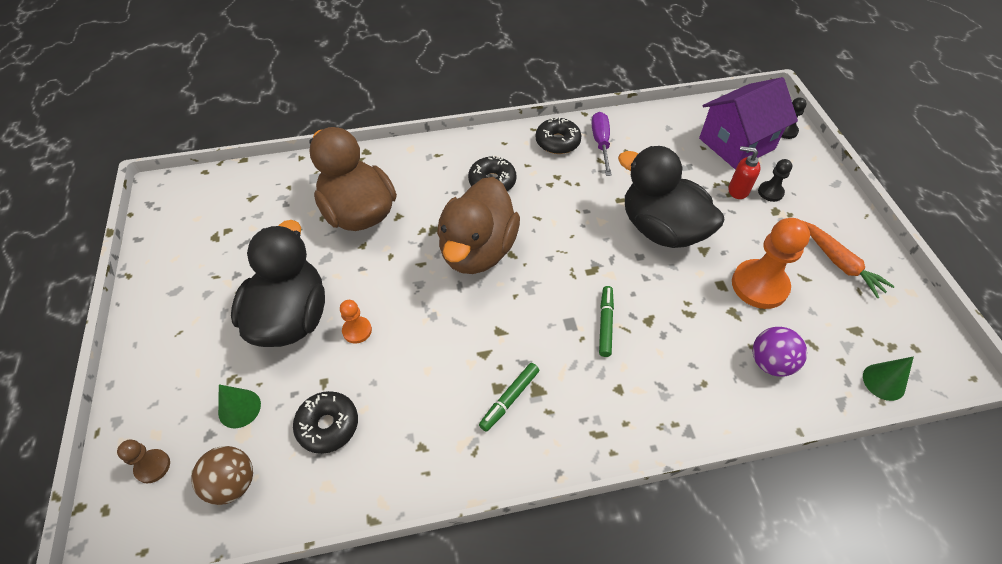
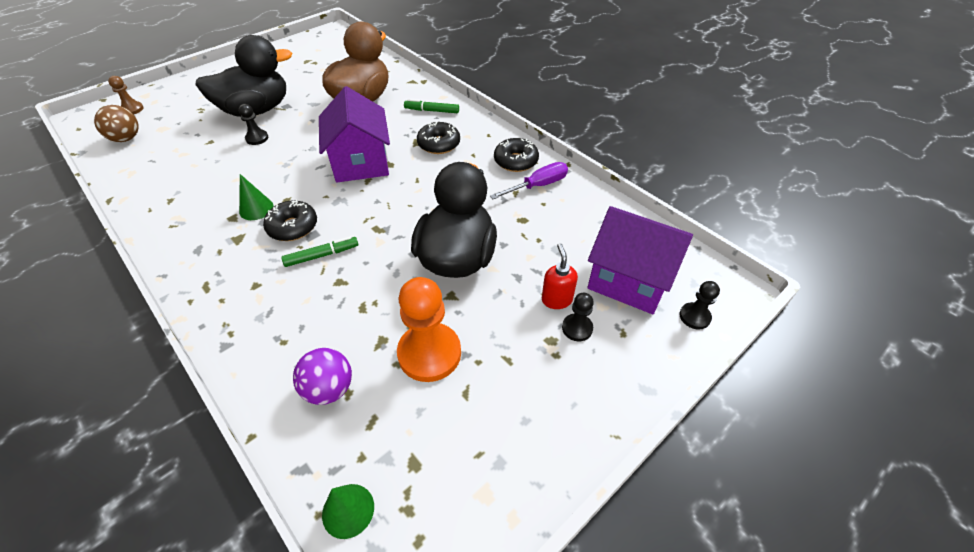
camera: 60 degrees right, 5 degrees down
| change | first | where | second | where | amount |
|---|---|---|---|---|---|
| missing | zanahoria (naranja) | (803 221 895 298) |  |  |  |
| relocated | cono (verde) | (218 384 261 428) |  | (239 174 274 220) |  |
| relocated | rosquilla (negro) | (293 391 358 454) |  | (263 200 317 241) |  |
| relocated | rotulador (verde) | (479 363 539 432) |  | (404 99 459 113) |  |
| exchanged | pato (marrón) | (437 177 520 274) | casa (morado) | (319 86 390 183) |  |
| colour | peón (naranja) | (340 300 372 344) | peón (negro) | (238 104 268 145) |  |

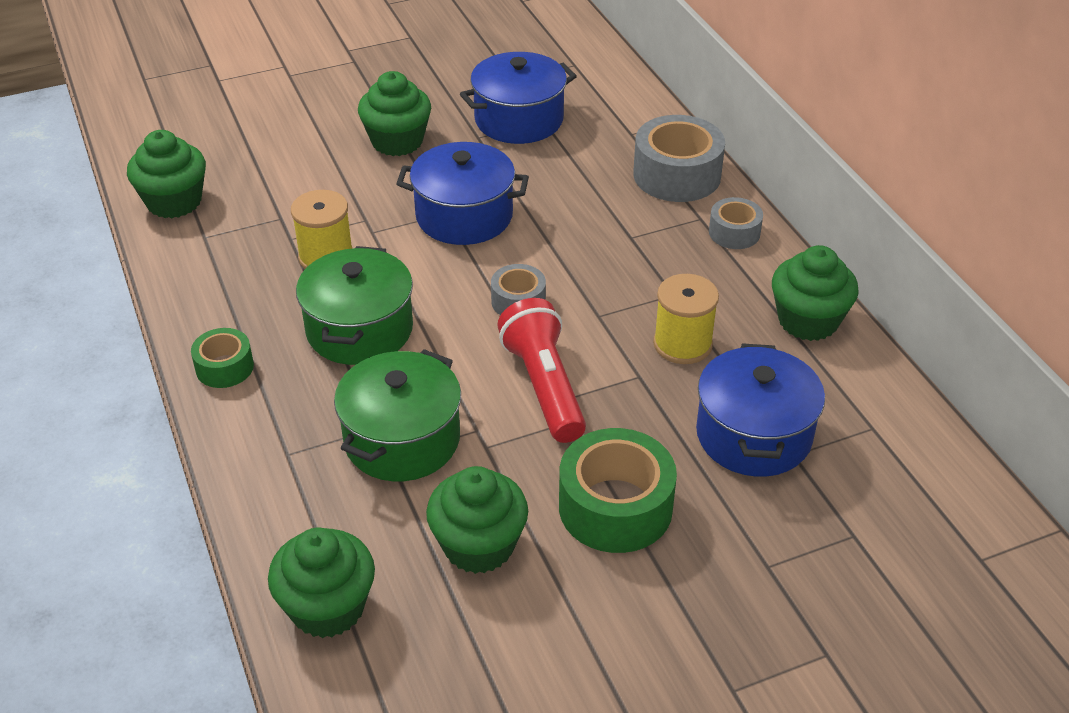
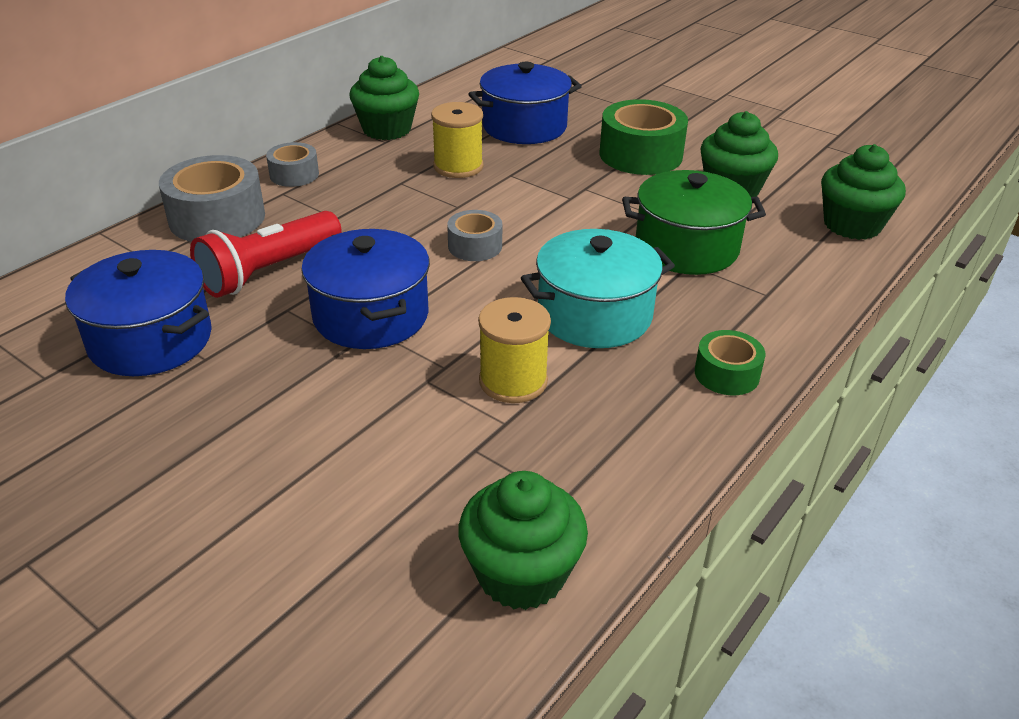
camera: 120 degrees left, 5 degrees down
| change | first | where | second | where | amount |
|---|---|---|---|---|---|
| missing | magdalena (verde) | (358 71 431 156) |  |  |  |
| relocated | lámpara de mano (rojo) | (497 298 586 443) |  | (190 211 342 298) |  |
| colour | olla (verde) | (296 246 413 365) | olla (turquesa) | (521 229 675 348) |  |

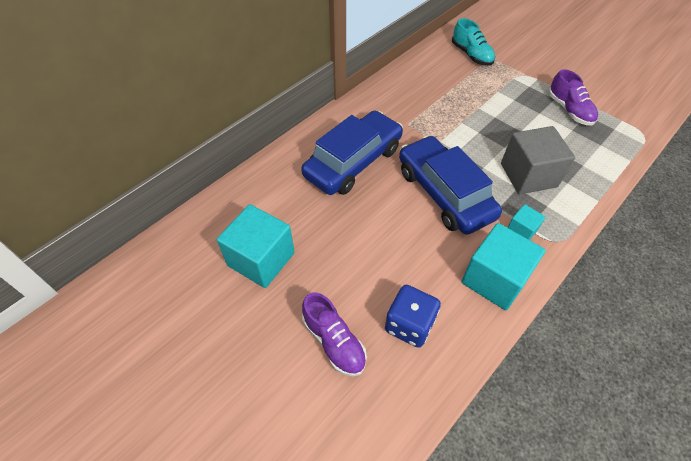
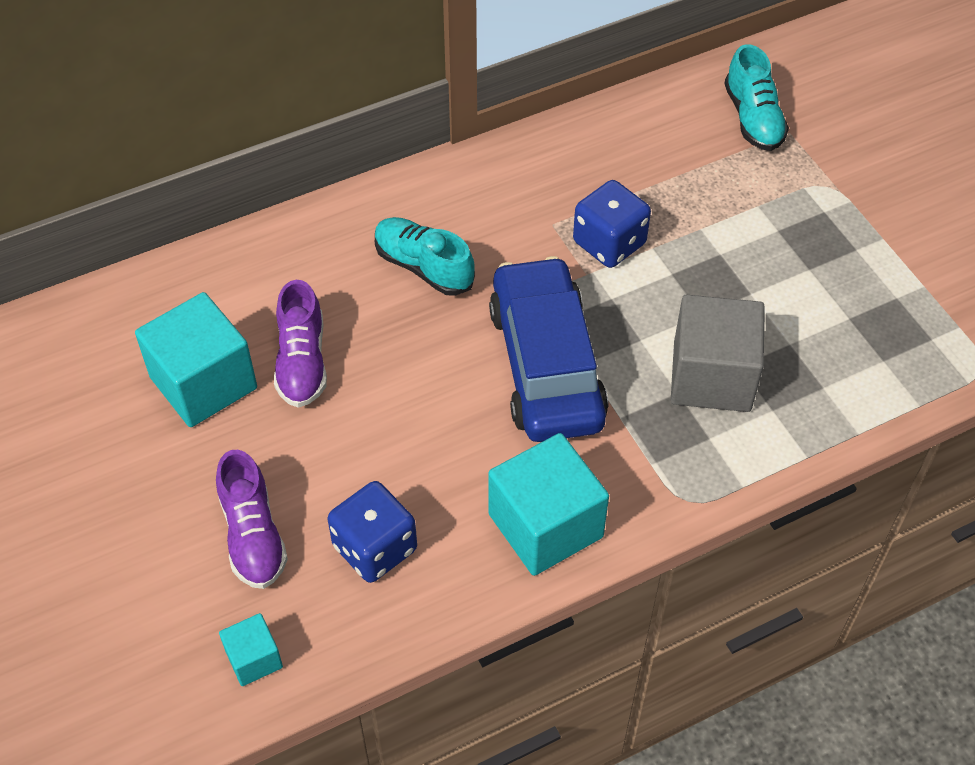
camera: 20 degrees right, 0 degrees up
| change | first | where | second | where | amount |
|---|---|---|---|---|---|
| appeared |  |  | dado (azul) | (573 180 651 268) |  |
| relocated | cubo (turquesa) | (507 204 546 240) |  | (219 613 283 686) |  |
| relocated | zapato (morado) | (548 69 598 126) |  | (274 280 327 408) |  |
| exchanged | coche (azul) | (301 110 403 195) | zapato (turquesa) | (375 217 475 296) |  |

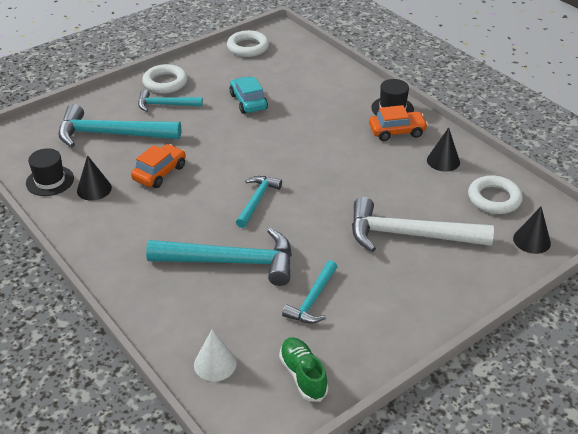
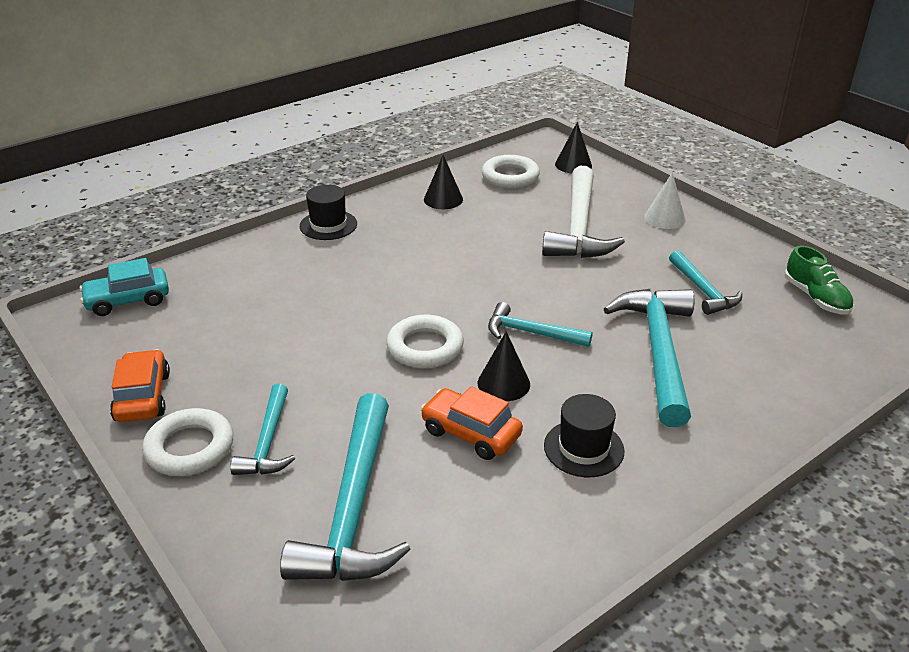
camera: 90 degrees left, 5 degrees down
| change | first | where | second | where | amount |
|---|---|---|---|---|---|
| relocated | sombrero (negro) | (26 148 74 196) |  | (544 394 625 477) |  |
| relocated | cono (negro) | (77 155 112 201) |  | (478 331 530 401) |  |
| relocated | cono (blanco) | (194 329 237 382) |  | (644 172 686 229) |  |
| relocated | anillo (blanco) | (227 30 269 57) |  | (386 315 464 369) |  |
| relocated | coche (turquesa) | (229 76 268 114) |  | (80 258 169 316) |  |
| relocated | coche (naranja) | (369 105 428 141) |  | (110 349 170 422) |  |
| spun | zapato (verde) | (279 337 328 402) |  | (784 245 854 315) | 90 degrees counterclockwise |
| spun | martillo (turquesa) | (282 260 337 324) |  | (669 251 742 315) | 45 degrees clockwise |

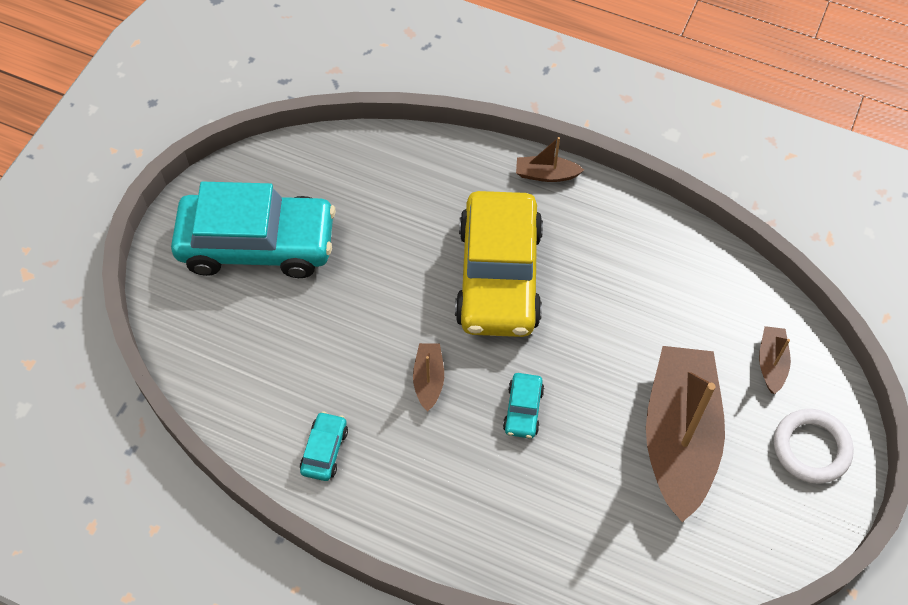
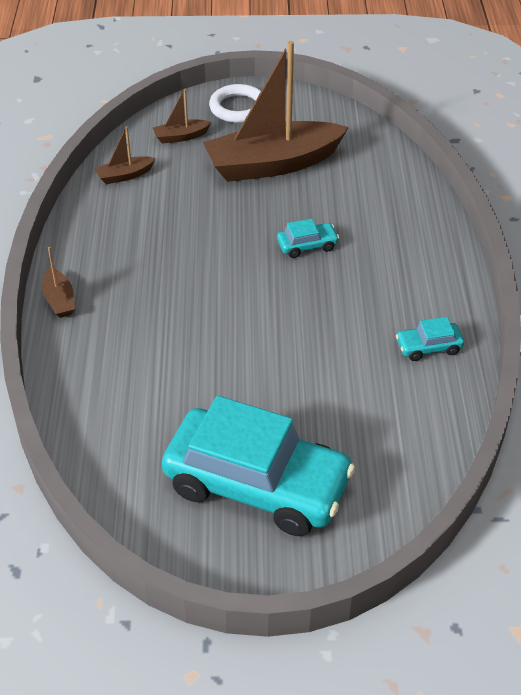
camera: 115 degrees left, 15 degrees down
| change | first | where | second | where | amount |
|---|---|---|---|---|---|
| missing | coche (amarillo) | (455 191 543 337) |  |  |  |
| relocated | barco (marrón) | (413 343 444 412) |  | (95 126 156 184) |  |
| spun | coche (turquesa) | (171 182 336 278) |  | (162 396 355 536) | 135 degrees clockwise |

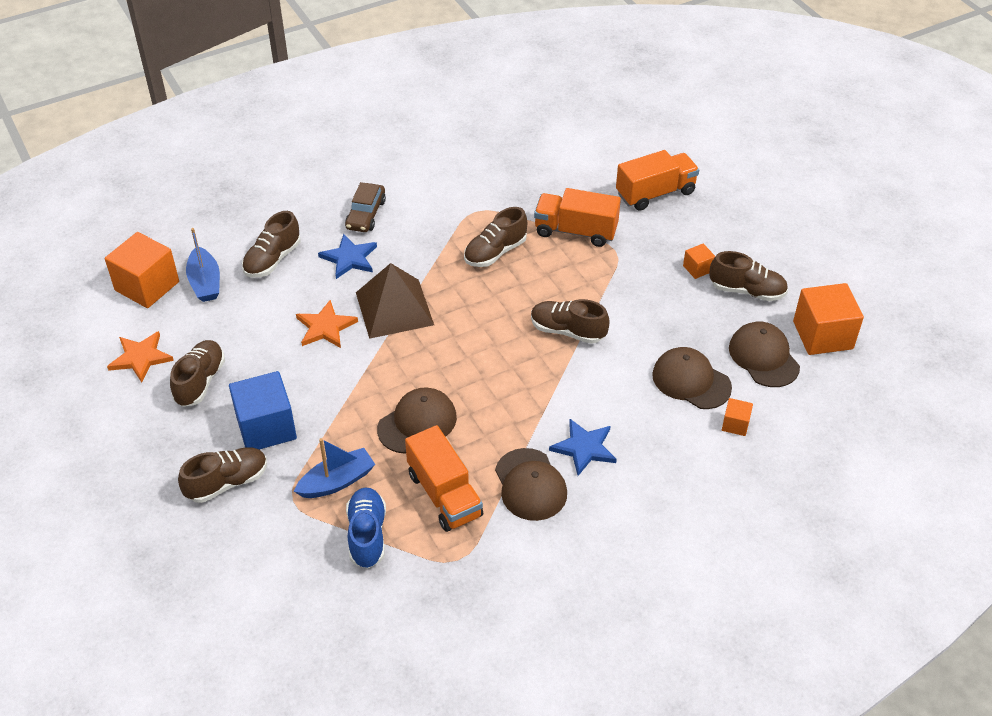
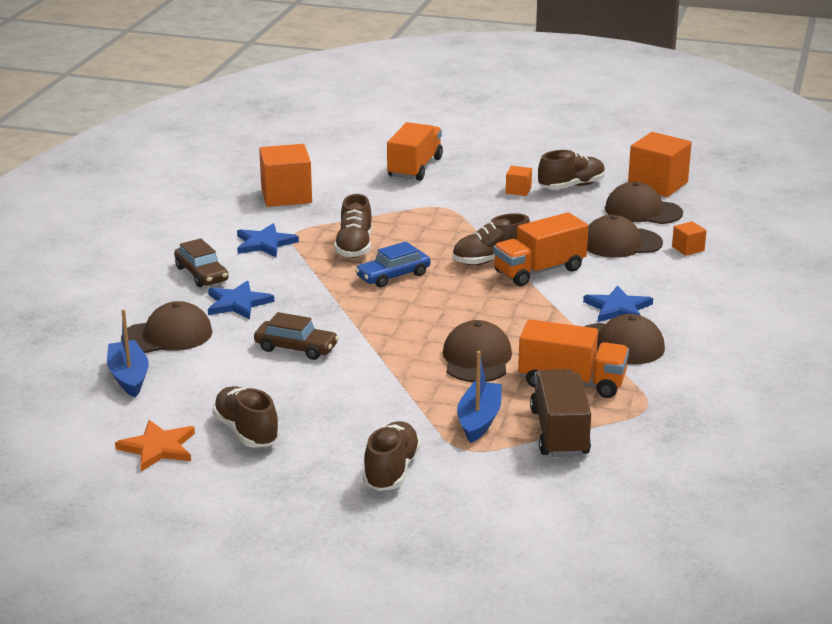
camera: 45 degrees left, 20 degrees down
| change | first | where | second | where | amount |
|---|---|---|---|---|---|
| missing | cubo (azul) | (229 371 297 449) |  |  |  |
| missing | pirámide (marrón) | (356 263 434 339) |  |  |  |
| appeared |  |  | estrella (azul) | (237 223 299 258) |  |
| appeared |  |  | coche (azul) | (355 241 431 288) |  |
| relocated | cubo (naranja) | (105 232 179 308) |  | (259 144 312 207) |  |
| relocated | camión (naranja) | (534 188 621 247) |  | (493 212 588 286) |  |
| exchanged | zapato (marrón) | (242 211 300 278) | gorra (marrón) | (121 301 212 353) |  |
| exchanged | estrella (naranja) | (296 300 358 348) | coche (marrón) | (254 312 339 360) |  |
| exchanged | zapato (azul) | (346 487 386 569) | camión (marrón) | (530 369 591 457) |  |
| spun | barco (azul) | (186 228 220 302) |  | (107 309 149 397) | 135 degrees counterclockwise |

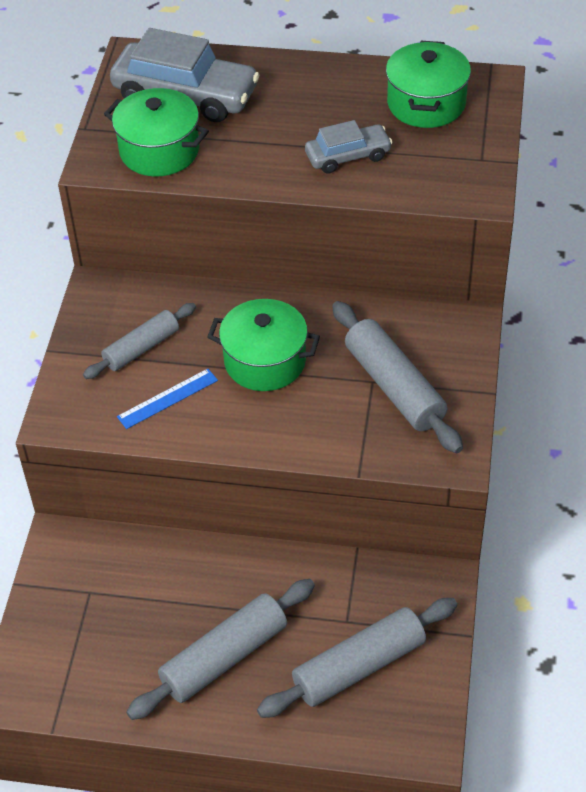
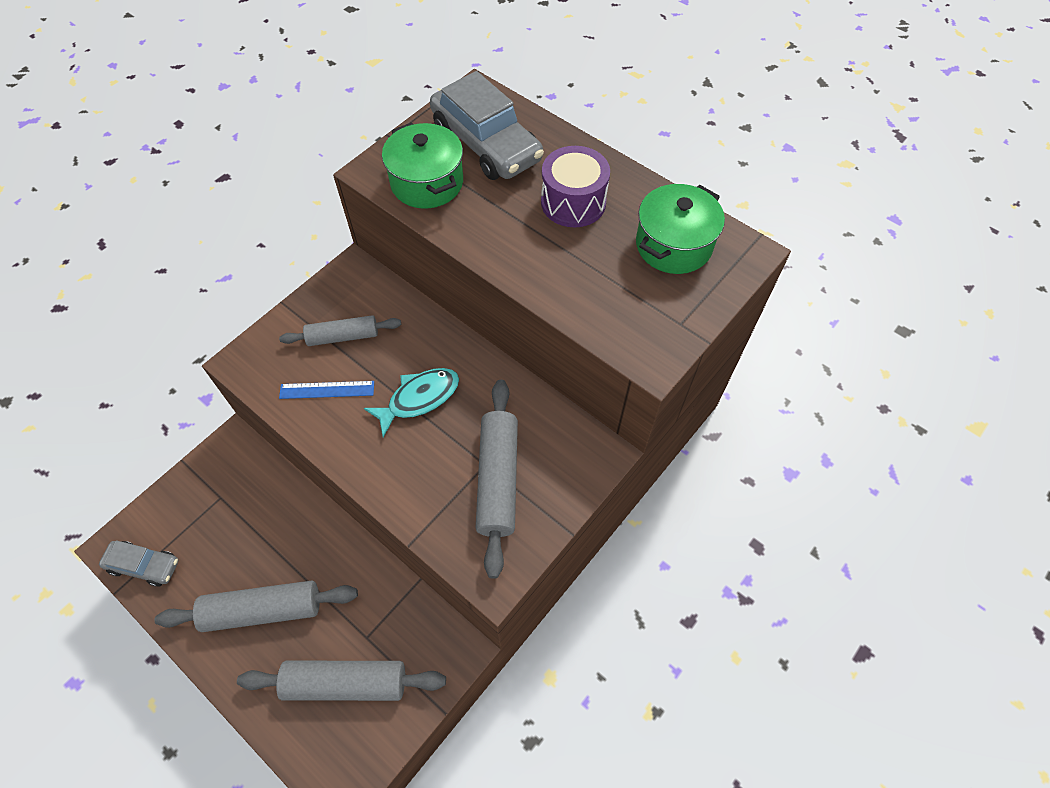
camera: 30 degrees right, 10 degrees up
| change | first | where | second | where | amount |
|---|---|---|---|---|---|
| appeared |  |  | tambor (morado) | (541 146 610 227) |  |
| relocated | coche (gris) | (305 120 393 174) |  | (99 541 178 587) |  |
| exchanged | olla (verde) | (207 299 320 391) | pez (turquesa) | (364 368 459 437) |  |

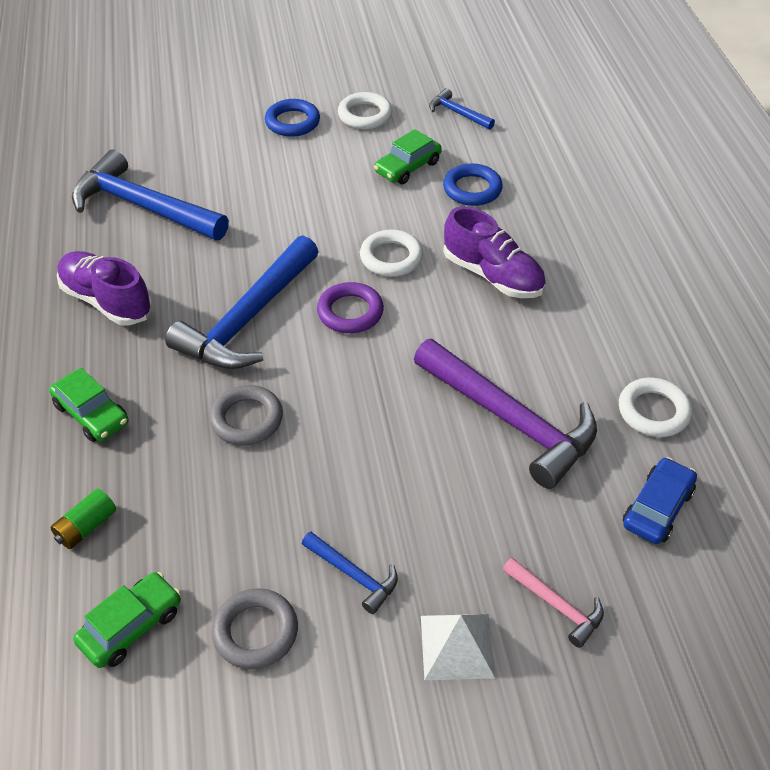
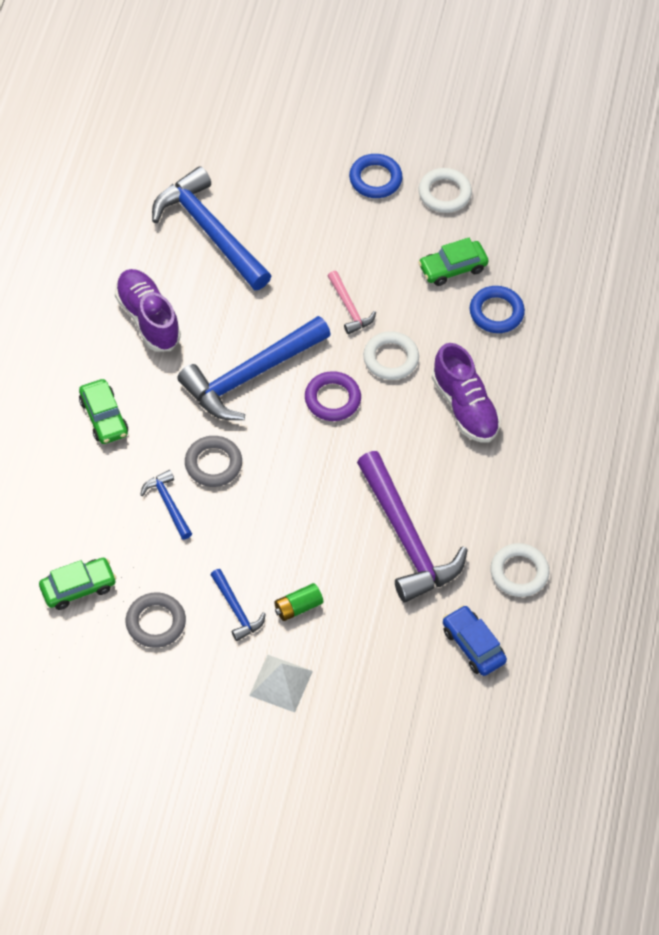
camera: 20 degrees right, 10 degrees up
| change | first | where | second | where | amount |
|---|---|---|---|---|---|
| relocated | pila (verde) | (50 489 116 549) |  | (274 583 323 621) |  |
| relocated | martillo (azul) | (429 88 495 130) |  | (140 470 192 539) |  |
| relocated | martillo (rosa) | (503 557 604 648) |  | (328 271 376 334) |  |
| spun | coche (azul) | (623 457 697 544) |  | (443 605 507 676) | 90 degrees counterclockwise |

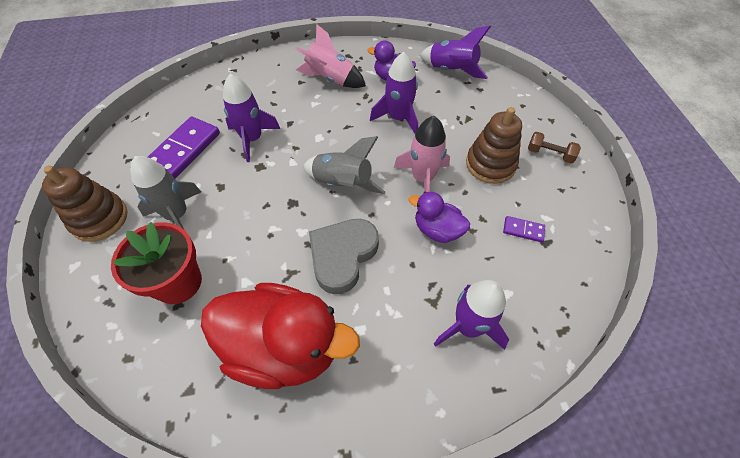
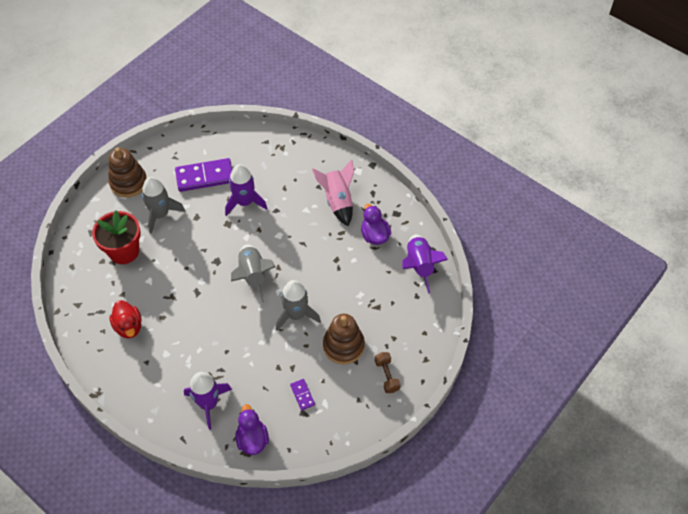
camera: 50 degrees right, 0 degrees up
| change | first | where | second | where | amount |
|---|---|---|---|---|---|
| missing | corazón (gris) | (309 219 379 294) |  |  |  |
| missing | cohete (morado) | (370 52 418 133) |  |  |  |
| relocated | pato (morado) | (408 192 470 243) |  | (235 404 269 455) |  |
| colour | cohete (rosa) | (394 116 450 192) | cohete (gris) | (276 280 321 331) |  |
| size | pato (rojo) | (201 283 360 389) |  | (109 300 142 339) | x0.50 |

